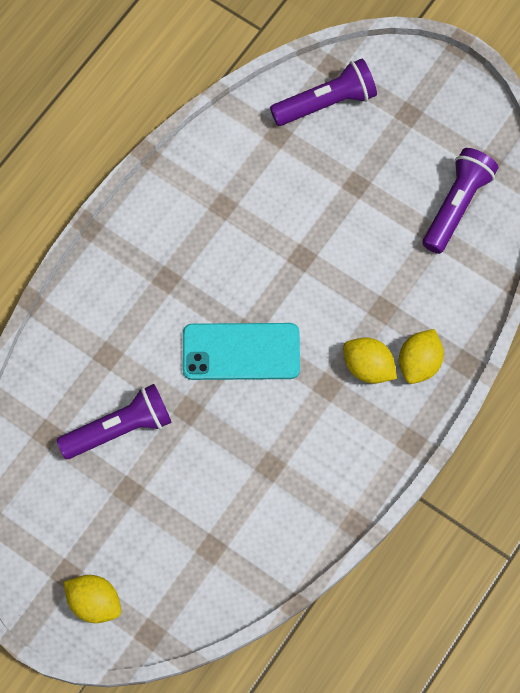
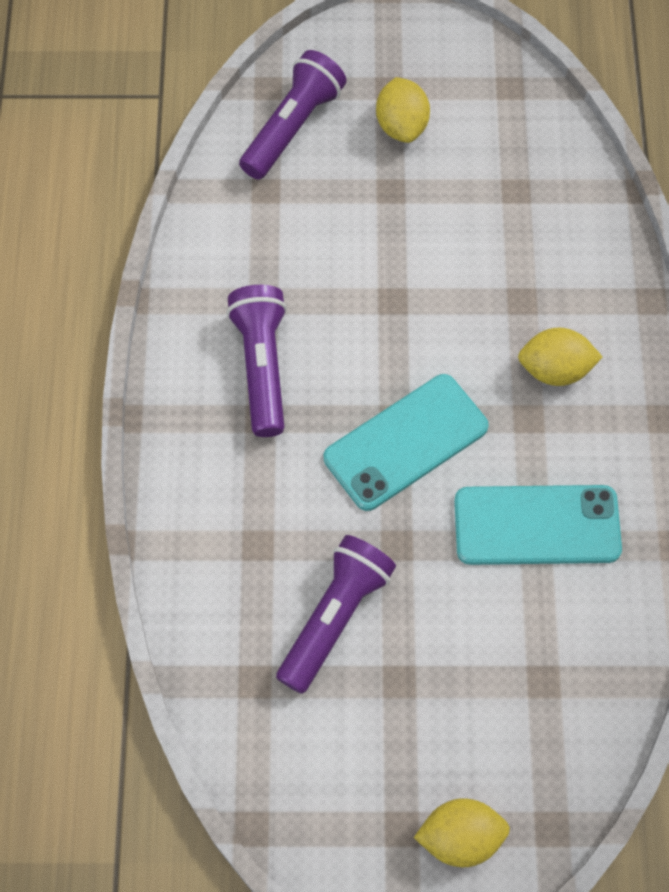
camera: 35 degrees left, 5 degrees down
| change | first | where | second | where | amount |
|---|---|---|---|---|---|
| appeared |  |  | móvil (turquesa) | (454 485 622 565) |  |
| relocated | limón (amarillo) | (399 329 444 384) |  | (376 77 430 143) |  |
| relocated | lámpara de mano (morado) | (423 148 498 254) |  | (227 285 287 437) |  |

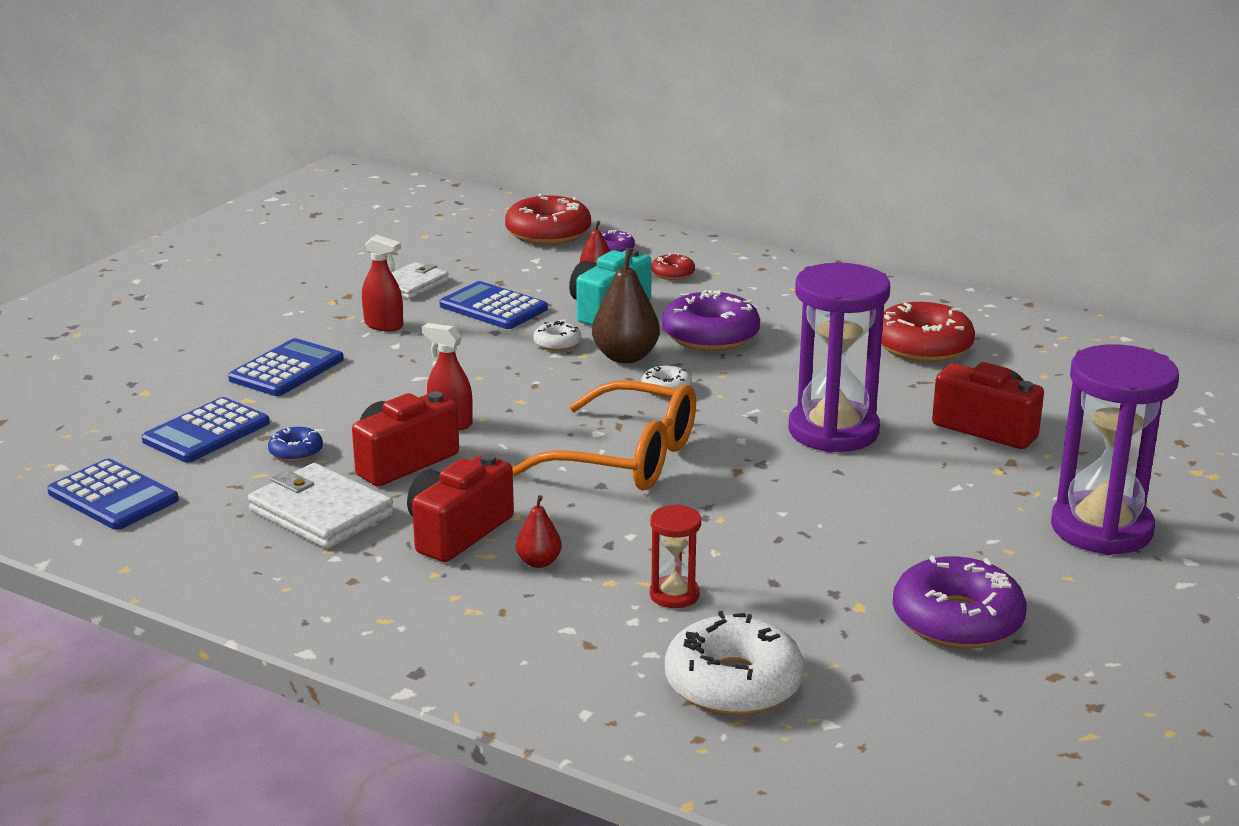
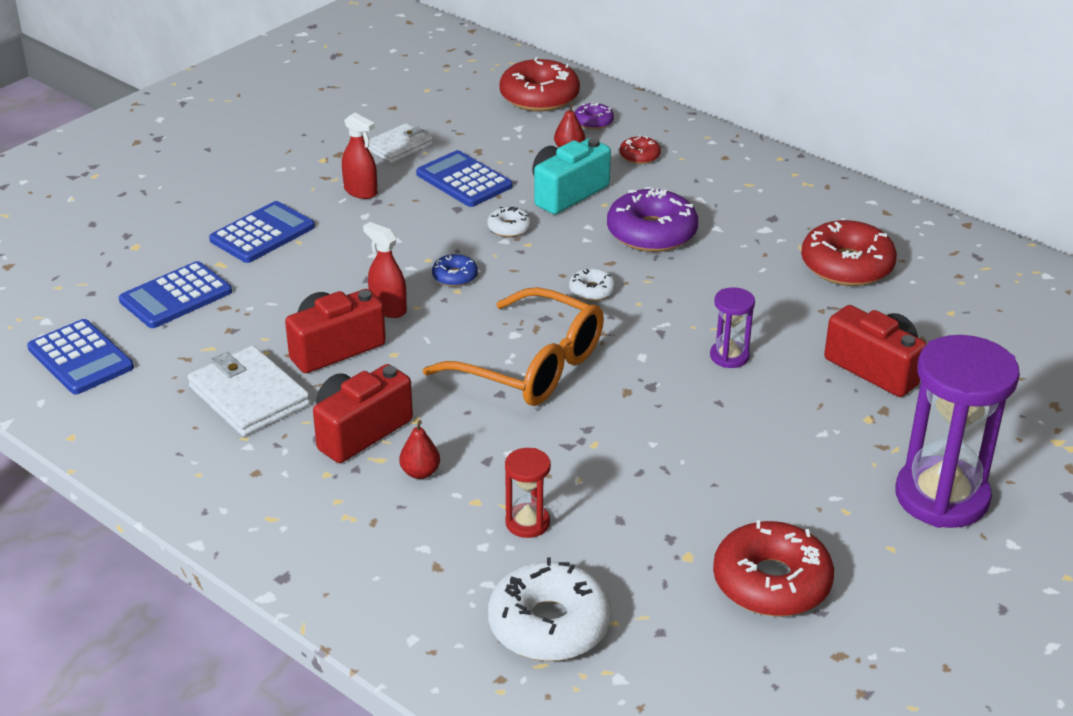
camera: 10 degrees right, 10 degrees up
| change | first | where | second | where | amount |
|---|---|---|---|---|---|
| missing | pera (marrón) | (592 248 660 363) |  |  |  |
| relocated | rosquilla (azul) | (268 427 323 462) |  | (432 254 478 287) |  |
| colour | rosquilla (morado) | (893 556 1027 649) | rosquilla (rojo) | (713 520 834 616) |  |
| size | reloj de arena (morado) | (789 263 890 453) |  | (710 287 755 368) | x0.47 |

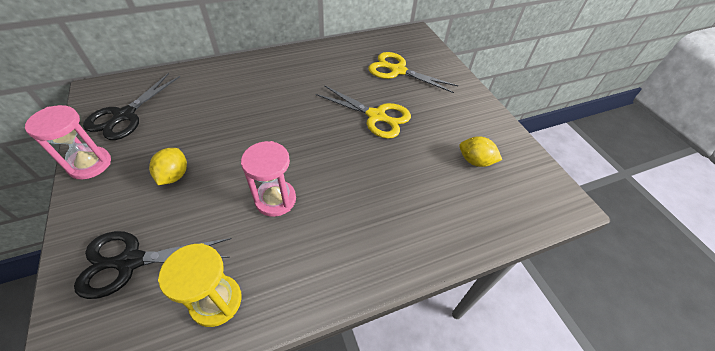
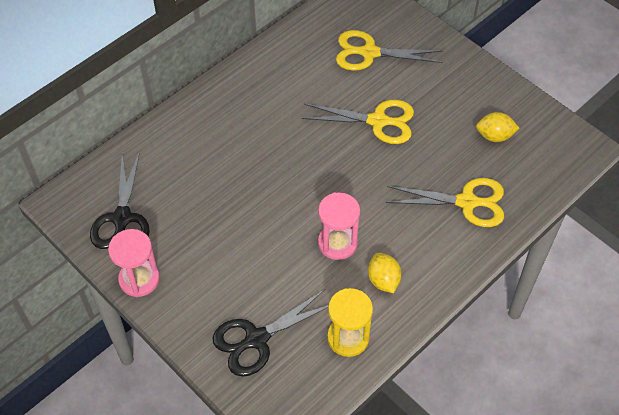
camera: 20 degrees left, 5 degrees up
| change | first | where | second | where | amount |
|---|---|---|---|---|---|
| appeared |  |  | tijeras (amarillo) | (386 178 504 227) |  |
| relocated | limón (amarillo) | (149 148 187 185) |  | (368 253 402 293) |  |

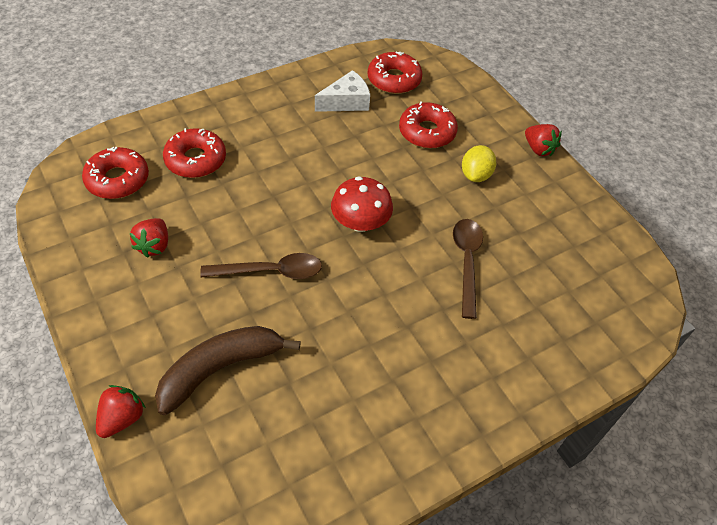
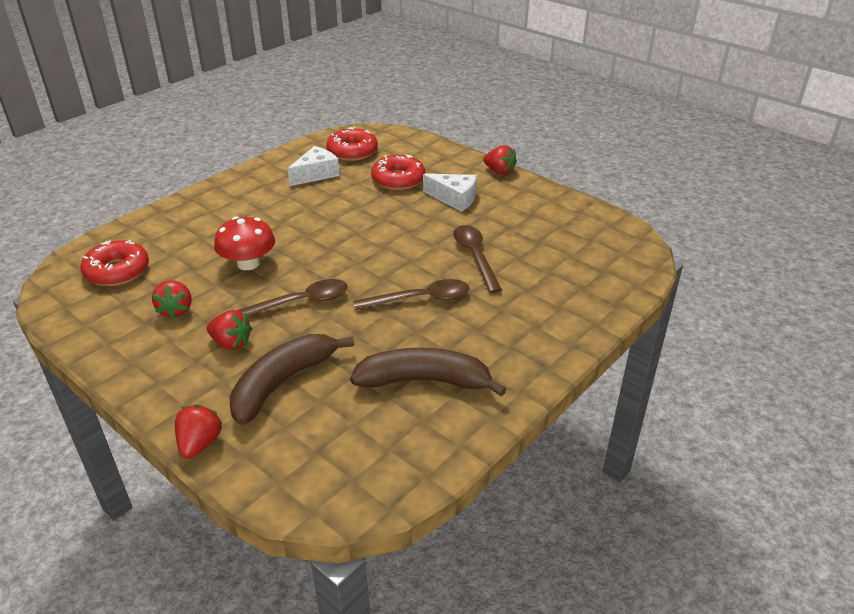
camera: 15 degrees left, 15 degrees down
| change | first | where | second | where | amount |
|---|---|---|---|---|---|
| missing | rosquilla (rojo) | (163 128 226 178) |  |  |  |
| appeared |  |  | fresa (rojo) | (207 310 252 350) |  |
| appeared |  |  | plátano (marrón) | (350 348 507 397) |  |
| appeared |  |  | cuchara (marrón) | (353 279 469 310) |  |
| relocated | seta (rojo) | (331 176 393 232) |  | (214 216 275 270) |  |
| exchanged | limón (amarillo) | (462 145 496 182) | queso (blanco) | (423 174 477 212) |  |

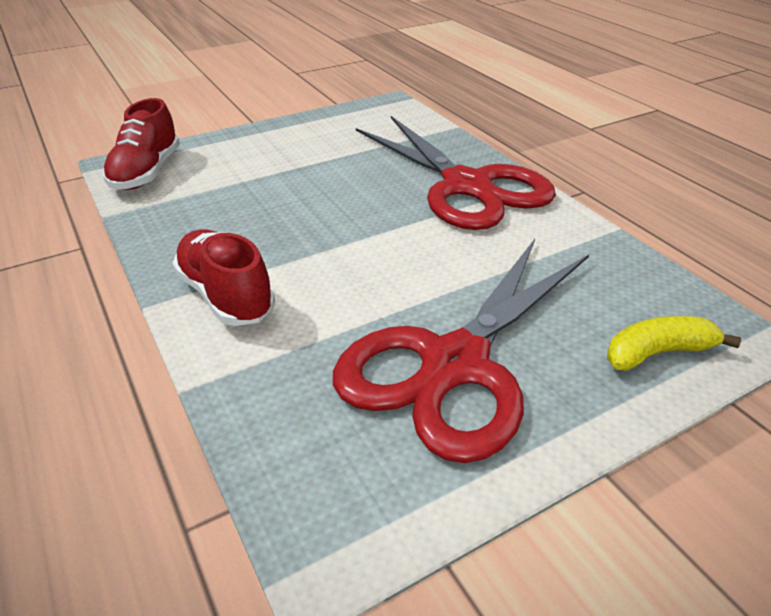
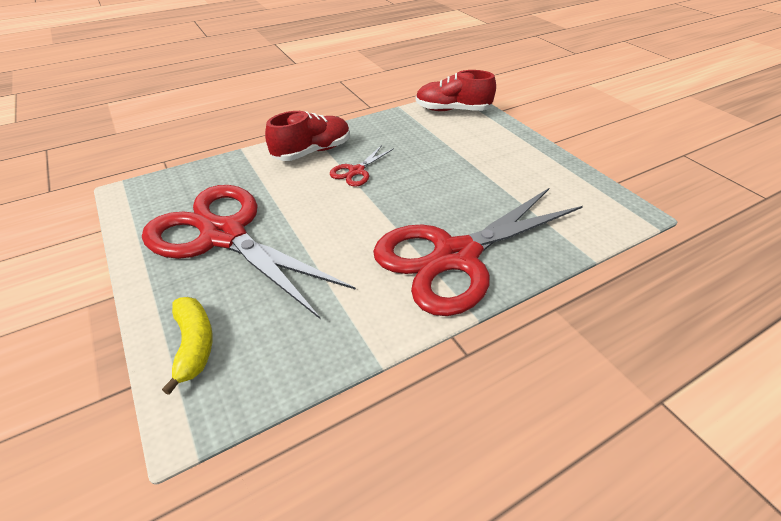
camera: 90 degrees right, 5 degrees up
| change | first | where | second | where | amount |
|---|---|---|---|---|---|
| appeared |  |  | tijeras (rojo) | (330 145 394 187) |  |

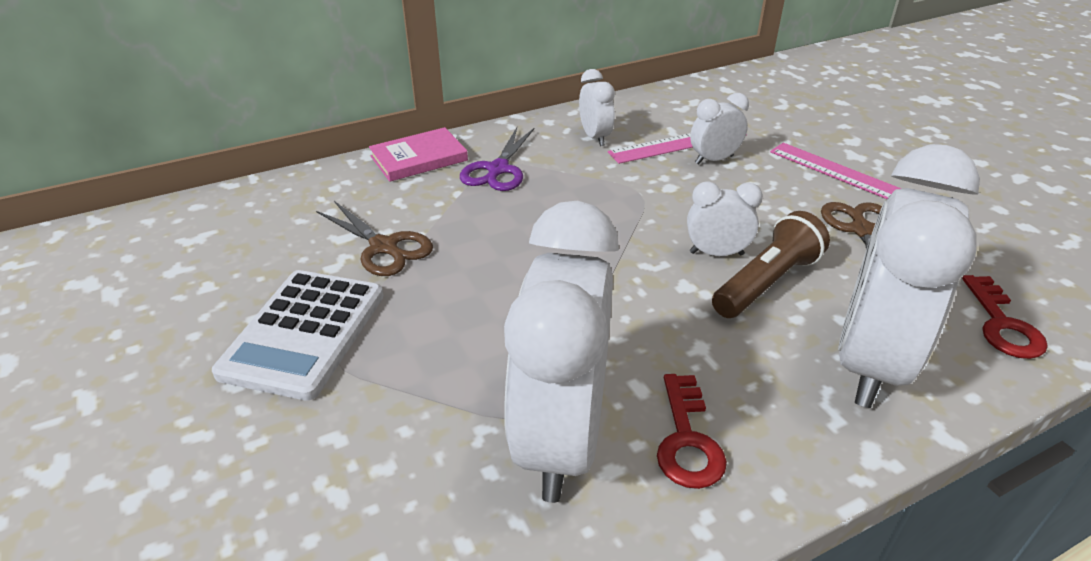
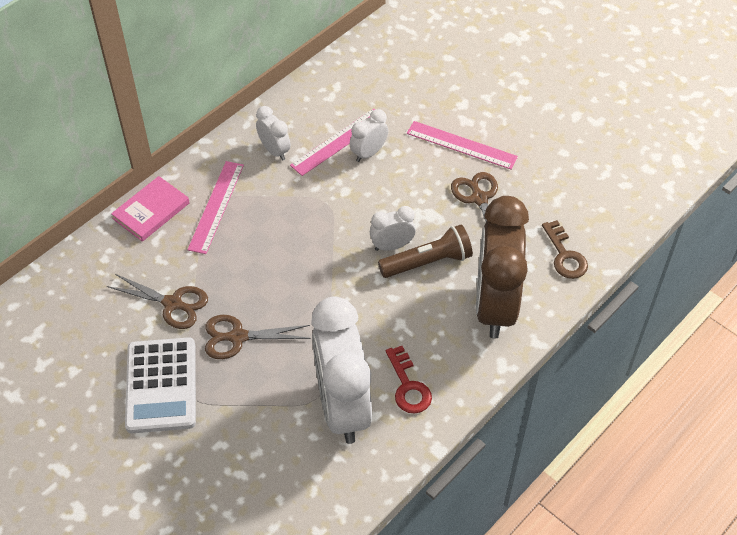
camera: 20 degrees left, 15 degrees up
| change | first | where | second | where | amount |
|---|---|---|---|---|---|
| appeared |  |  | tijeras (marrón) | (205 315 311 359) |  |
| exchanged | tijeras (morado) | (460 127 534 191) | regla (rosa) | (187 161 244 254) |  |
| colour | despertador (blanco) | (838 144 980 408) | despertador (marrón) | (476 196 529 338) |  |
| colour | llave (rojo) | (962 275 1048 359) | llave (marrón) | (542 220 588 279) |  |
| spun | lámpara de mano (marrón) | (712 211 830 318) |  | (378 225 473 278) | 45 degrees clockwise |

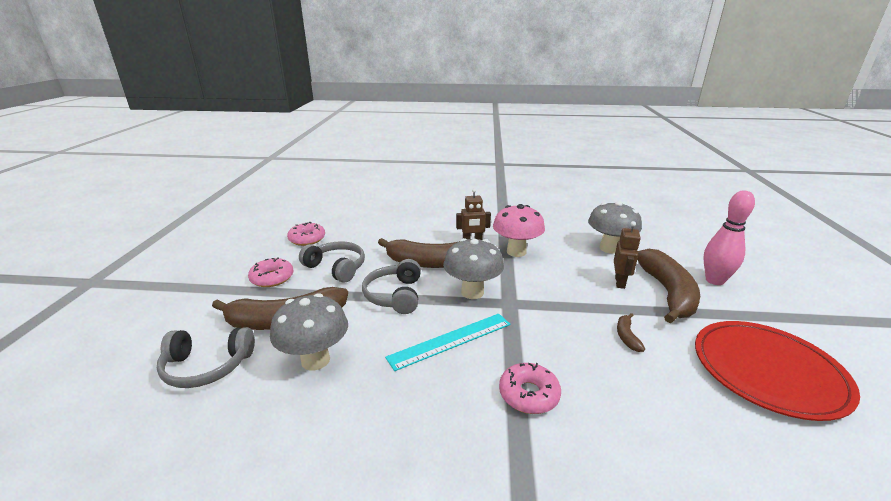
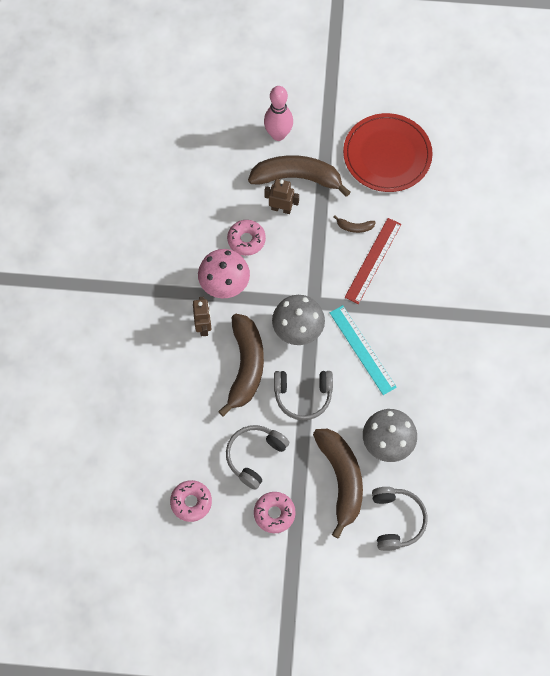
camera: 90 degrees left, 40 degrees up
| change | first | where | second | where | amount |
|---|---|---|---|---|---|
| missing | seta (gris) | (588 201 642 254) |  |  |  |
| appeared |  |  | regla (rojo) | (344 218 402 304) |  |
| relocated | rosquilla (rosa) | (499 363 561 414) |  | (227 220 266 256) |  |

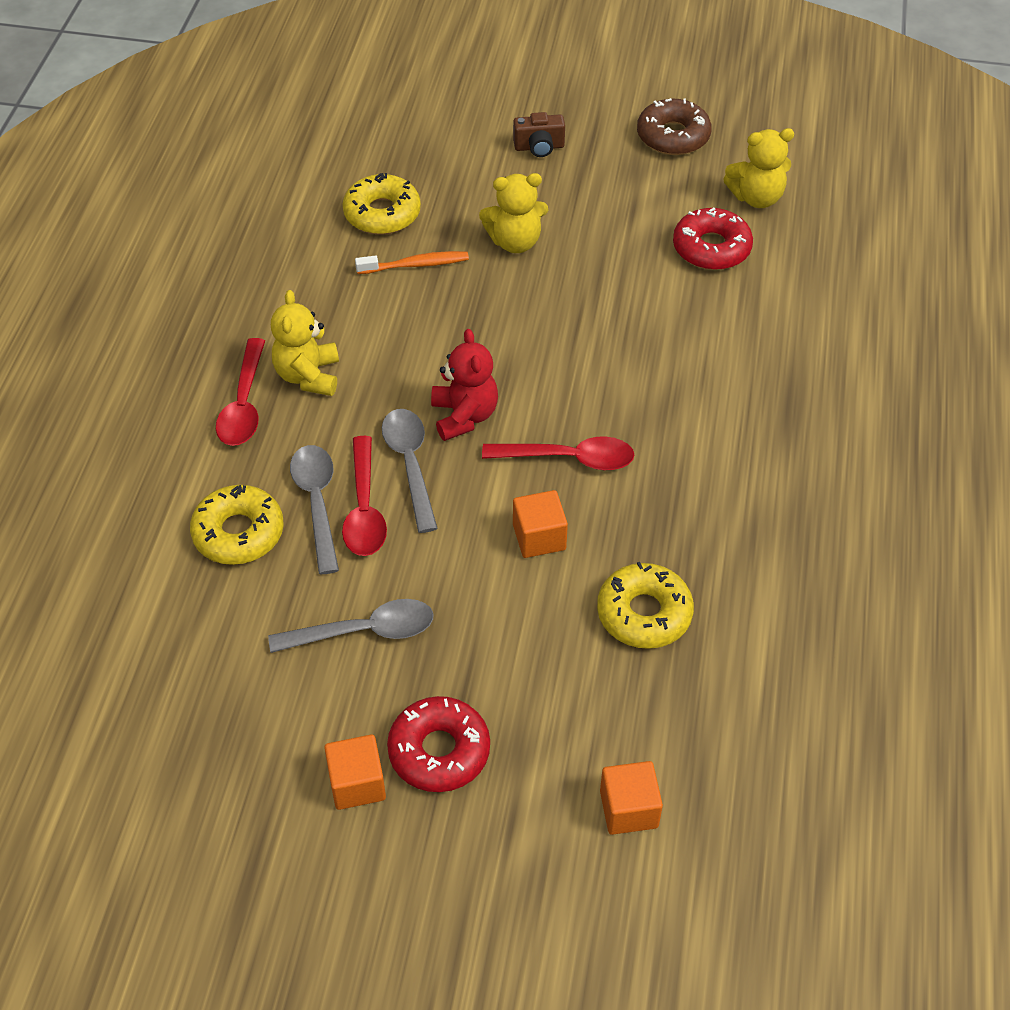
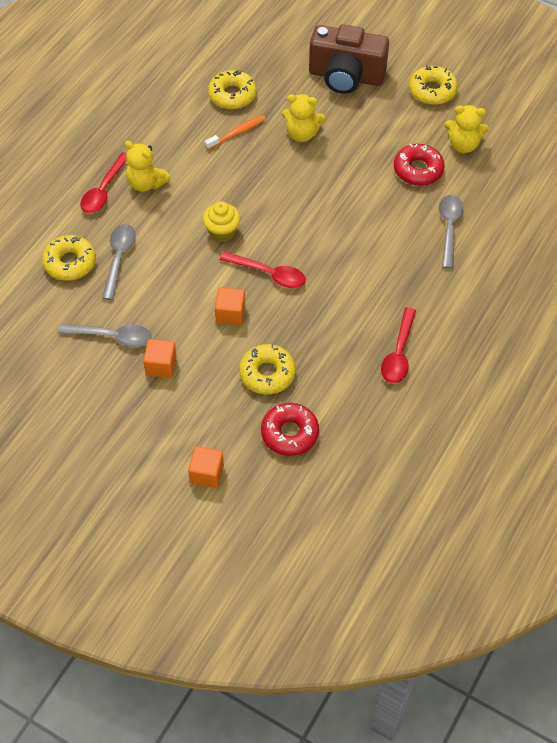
camera: 20 degrees right, 5 degrees up
| change | first | where | second | where | amount |
|---|---|---|---|---|---|
| relocated | cubo (naranja) | (324 734 386 810) |  | (143 339 177 378) |  |
| relocated | cuchara (rojo) | (342 436 387 556) |  | (381 307 416 383) |  |
| relocated | cuchara (gris) | (382 409 438 533) |  | (439 195 464 269) |  |
| relocated | rosquilla (rojo) | (387 696 490 792) |  | (261 403 319 456) |  |
| exchanged | osito (rojo) | (431 329 498 441) | magdalena (amarillo) | (203 201 240 242) |  |
| colour | rosquilla (marrón) | (637 98 712 155) | rosquilla (amarillo) | (409 65 458 105) |  |
| spun | osito (amarillo) | (271 290 339 396) |  | (125 141 171 192) | 75 degrees counterclockwise |
| spun | cepillo de dientes (naranja) | (355 251 469 274) |  | (205 115 266 150) | 45 degrees counterclockwise |
| size | cámara (marrón) | (513 112 565 157) |  | (309 24 389 94) | x2.34 |

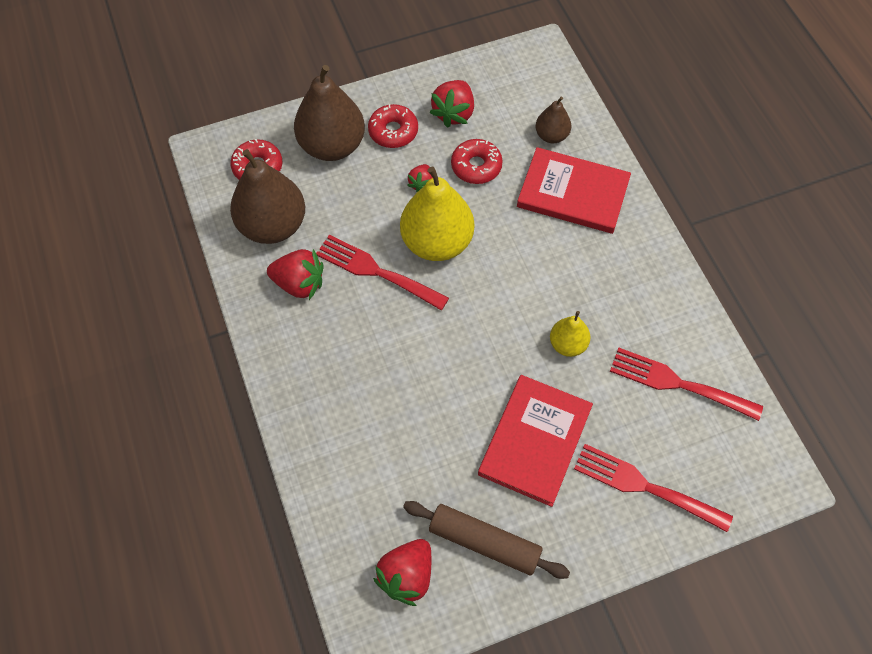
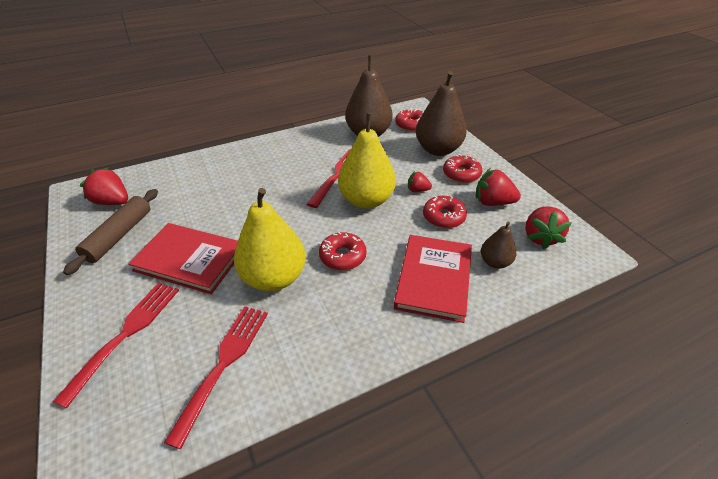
camera: 85 degrees right, 20 degrees down
| change | first | where | second | where | amount |
|---|---|---|---|---|---|
| appeared |  |  | rosquilla (rojo) | (319 232 367 270) |  |
| relocated | fresa (rojo) | (267 249 323 300) |  | (525 206 572 249) |  |
| size | pera (amarillo) | (550 311 591 357) |  | (234 188 306 291) | x1.93 |

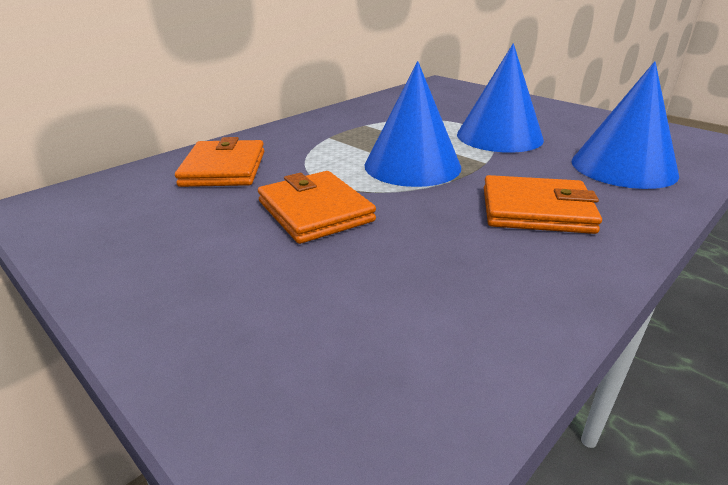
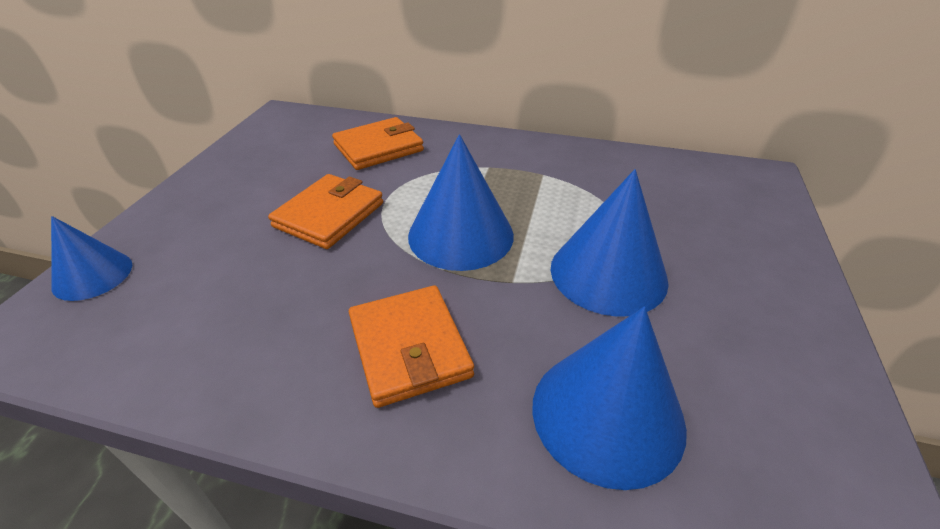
camera: 60 degrees right, 10 degrees up
| change | first | where | second | where | amount |
|---|---|---|---|---|---|
| appeared |  |  | cono (azul) | (51 216 132 301) |  |

